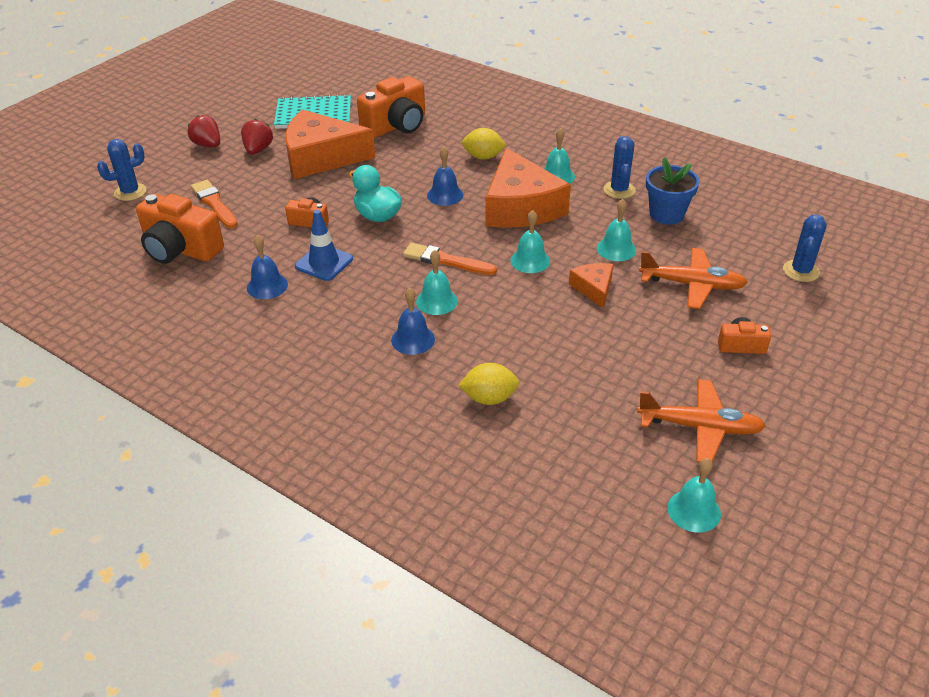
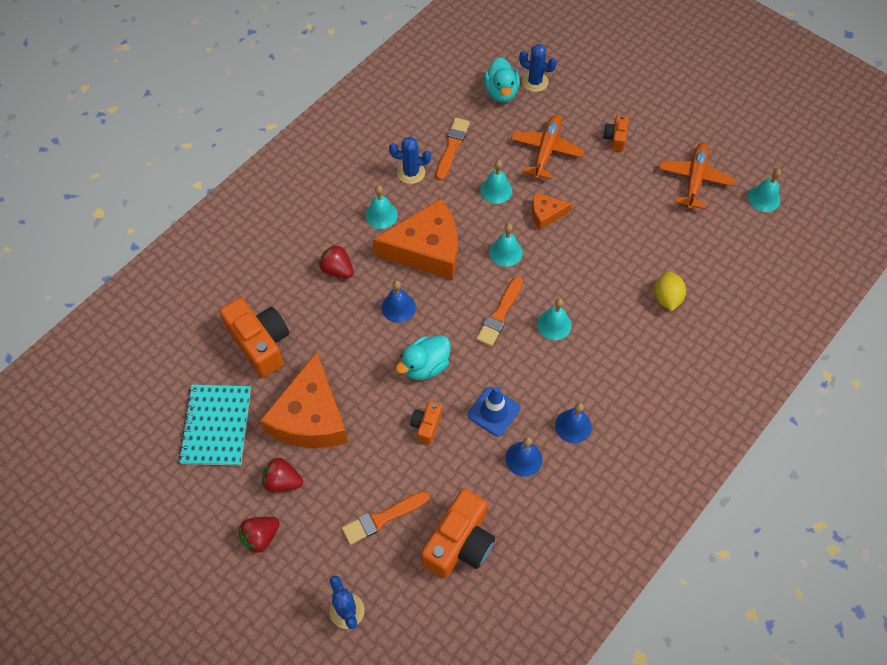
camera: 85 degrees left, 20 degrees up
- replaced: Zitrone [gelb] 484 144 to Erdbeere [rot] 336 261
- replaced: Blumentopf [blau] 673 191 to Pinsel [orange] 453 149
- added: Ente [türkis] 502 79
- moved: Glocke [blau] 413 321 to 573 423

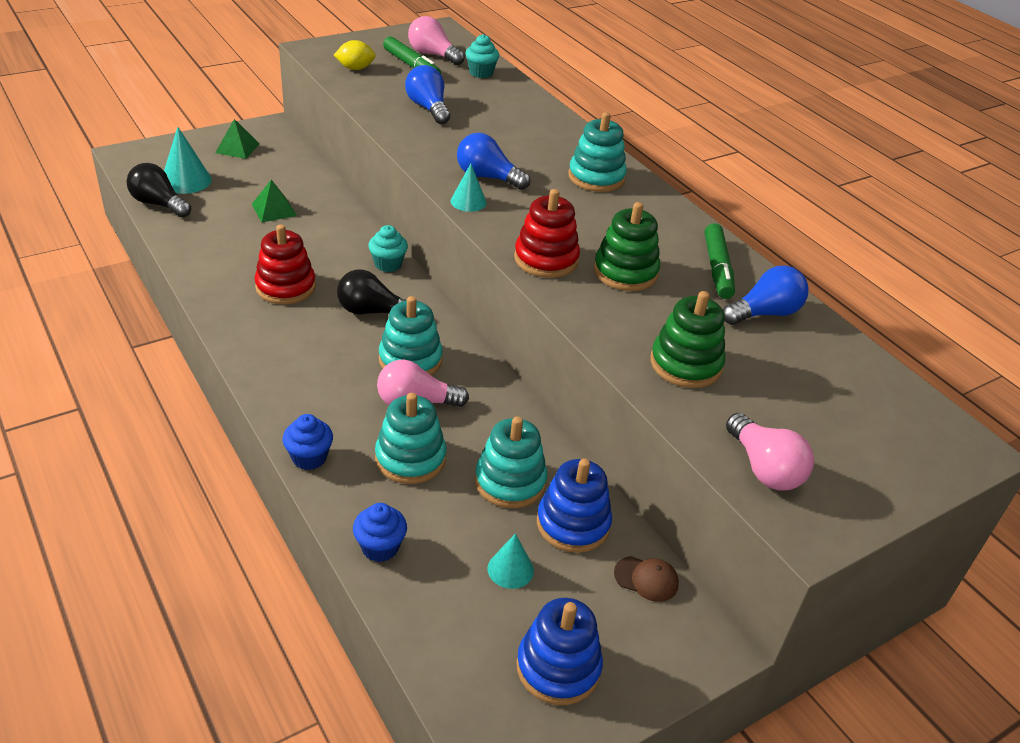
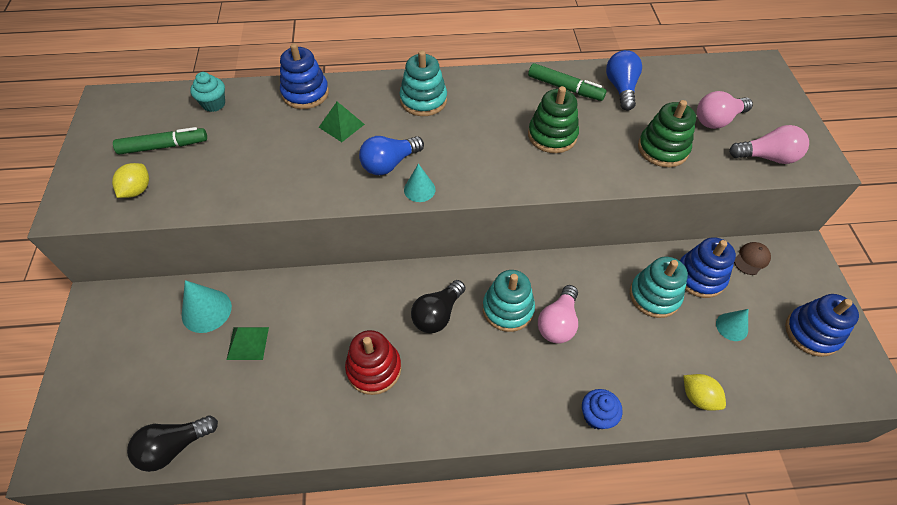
camera: 60 degrees left, 15 degrees up
- moved: Kegel [türkis] 188 160 to 207 306
- added: Stapelspielzeug [blau] 304 76
- moved: Pyramide [grün] 237 139 to 342 122
- replaced: Muffin [blau] 380 532 to Zitrone [gelb] 704 392
- moved: Glühbirne [rosa] 436 40 to 725 110
- removed: Muffin [türkis] 388 248
- removed: Stapelspielzeug [türkis] 410 438
- removed: Glühbirne [blau] 427 94
- removed: Stapelspielzeug [rot] 547 233

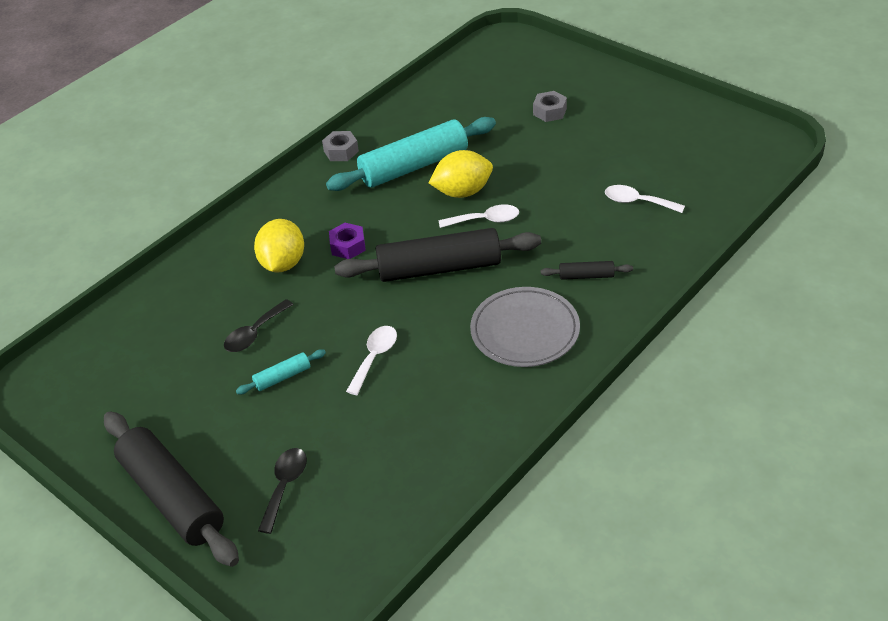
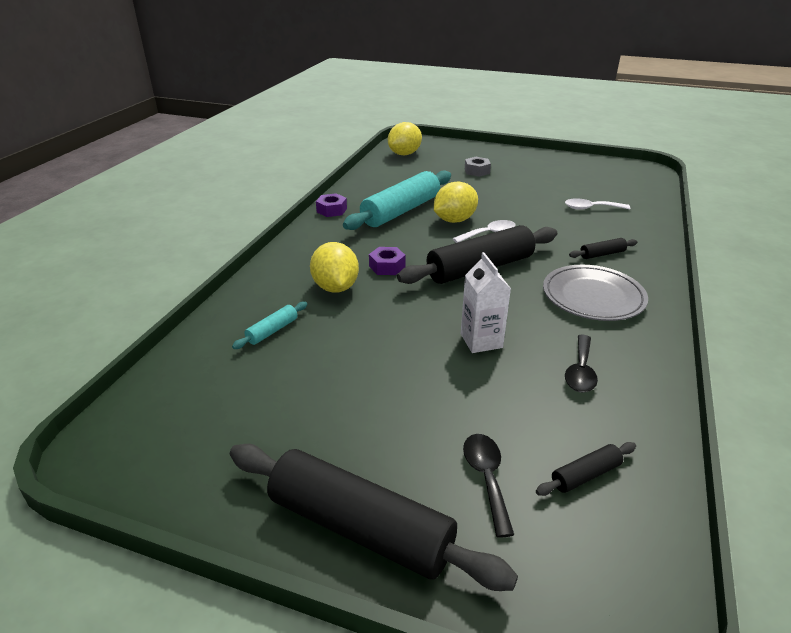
camera: 25 degrees left, 10 degrees down
- moved: Nudelholz [türkis] 281 371 to 269 325
- recoloured: Sechskantmutter [grau] 340 146 to Sechskantmutter [lila] 331 205
- added: Zitrone [gelb] 405 138
- replaced: Löffel [weiß] 371 360 to Getränkekarton [weiß] 486 302
- added: Nudelholz [schwarz] 586 469
- moved: Löffel [schwarz] 259 325 to 581 363

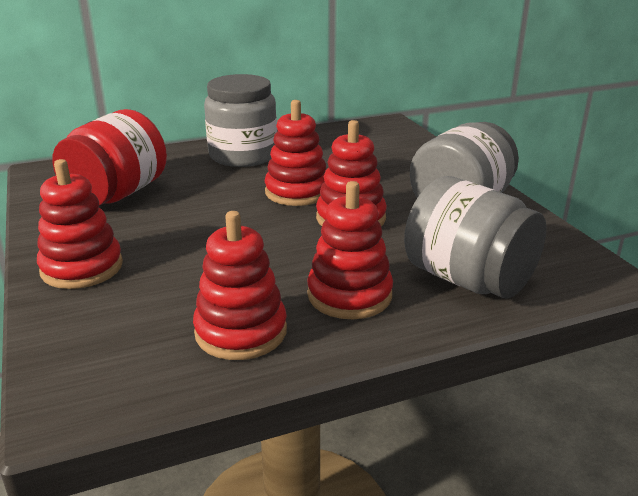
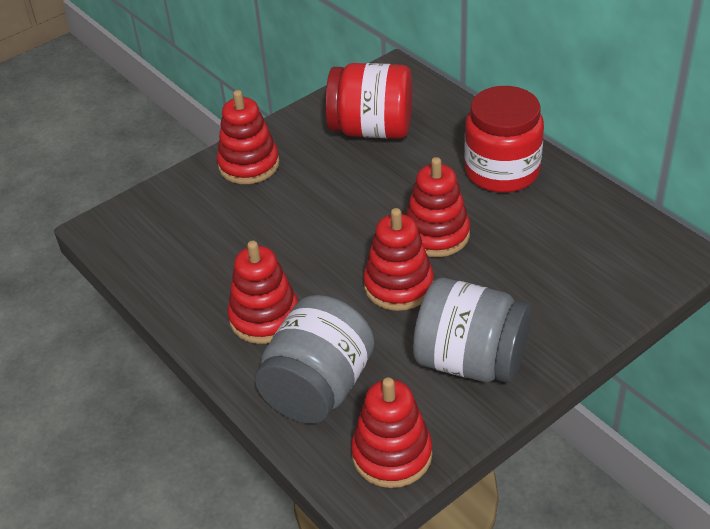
camera: 75 degrees right, 15 degrees up
- moved: Stapelspielzeug [rot] 240 285 to 391 432
- recoloured: Einmachglas [grau] 240 120 to Einmachglas [rot] 504 139

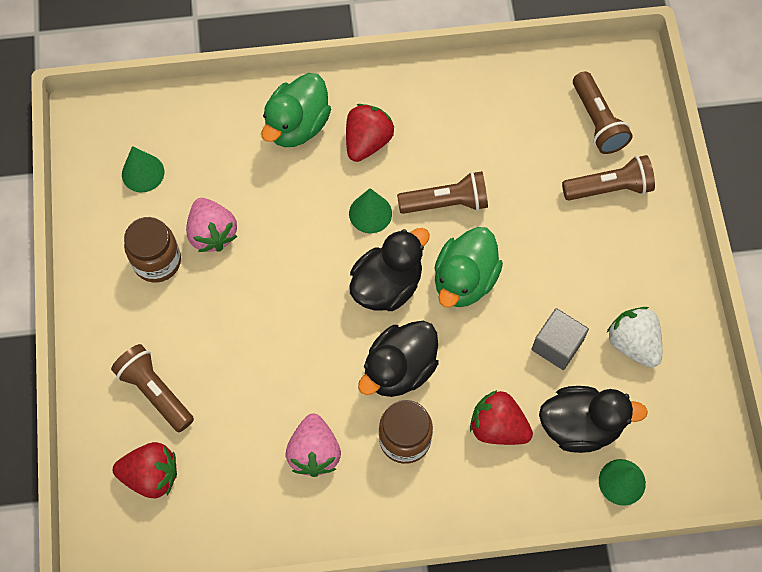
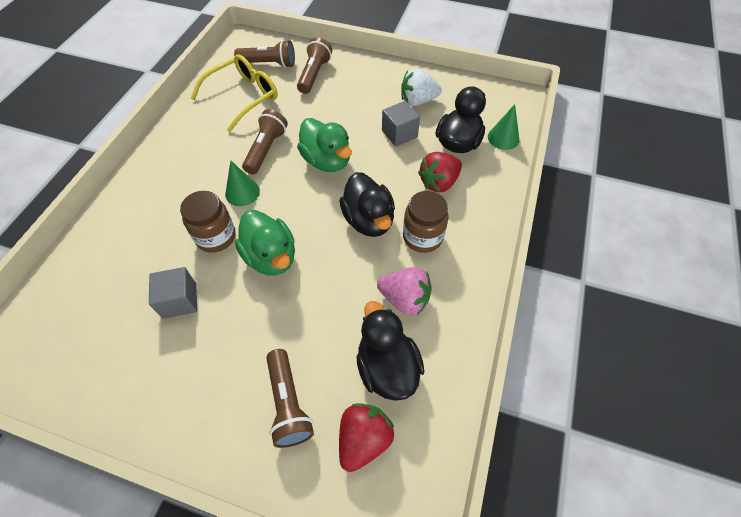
camera: 65 degrees left, 10 degrees down
- replaced: Erdbeere [rosa] 212 225 to Kubus [grau] 173 293
- moved: Einmachglas [braun] 152 250 to 208 222
- added: Brille [gelb] 234 93
- moved: Ente [grün] 296 110 to 265 243
- turned: Taschenlampe [braun] 152 388 = 290 398 90 degrees counterclockwise
- moved: Ente [schwarz] 389 269 to 391 351
- removed: Kegel [grün] 143 169
- removed: Erdbeere [rot] 370 133

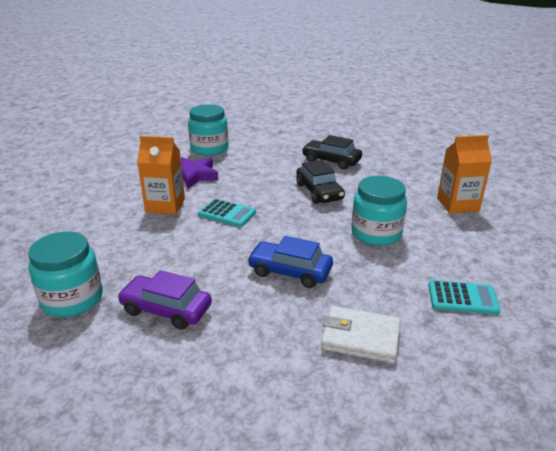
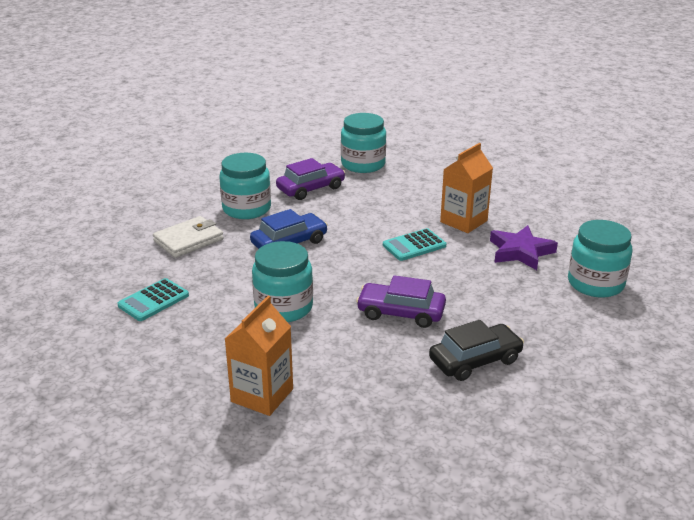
camera: 125 degrees right, 0 degrees up
- added: Einmachglas [türkis] 245 186
- recoloured: Auto [schwarz] 320 182 to Auto [lila] 401 301

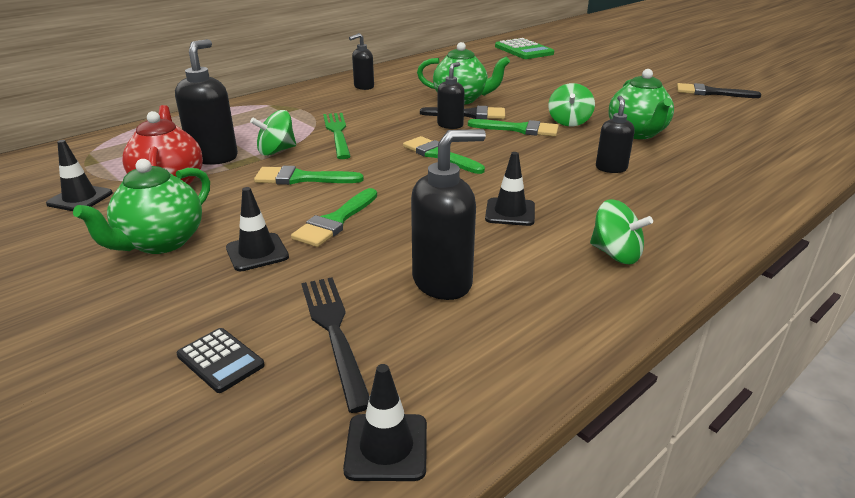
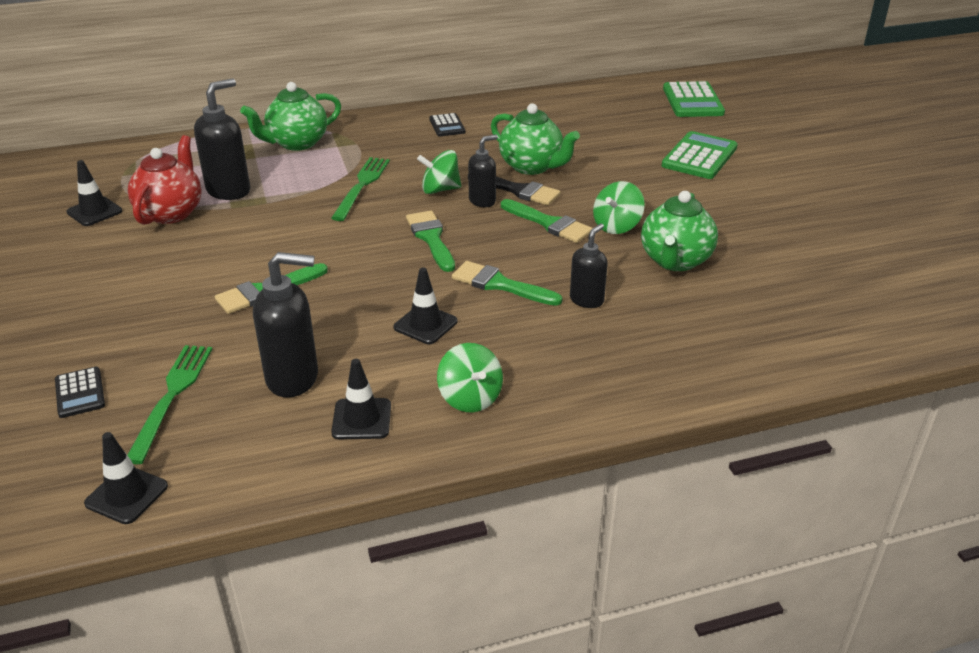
camera: 25 degrees right, 5 degrees up
- recoloured: Gabel [schwarz] 335 345 to Gabel [grün] 170 404
- moved: Teekanne [grün] 141 206 to 290 116
- moved: Leitkegel [schwarz] 257 229 to 361 399
- moved: Kreisel [grün] 273 133 to 439 172
- replaced: Seifenspender [schwarz] 361 61 to Taschenrechner [schwarz] 447 124
- moved: Pinsel [grün] 309 175 to 507 283
- added: Taschenrechner [grün] 700 155
- removed: Pinsel [schwarz] 719 90

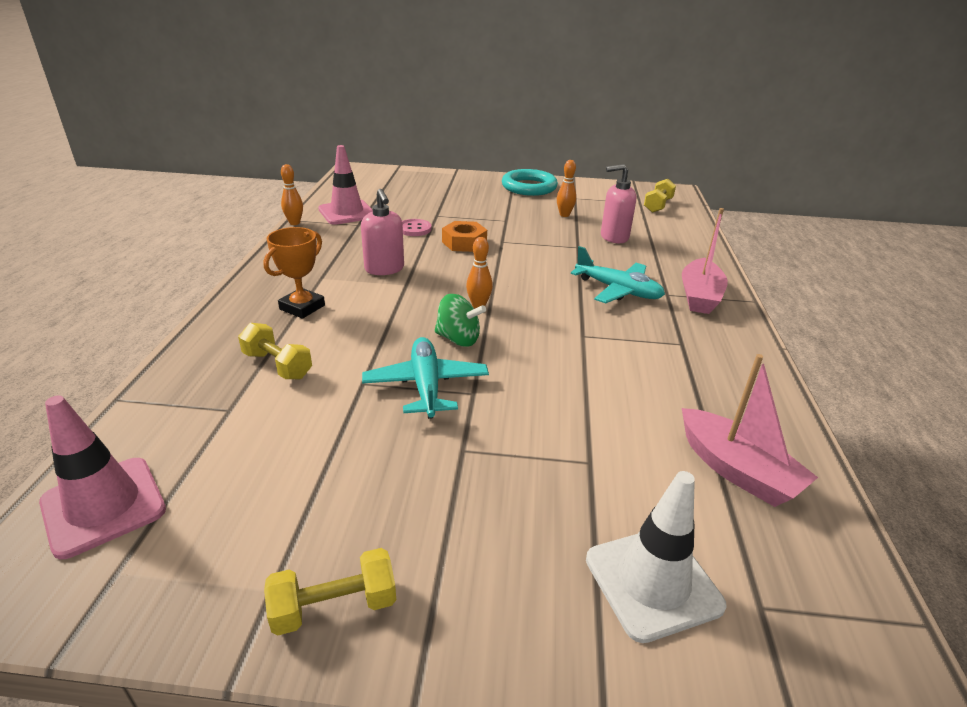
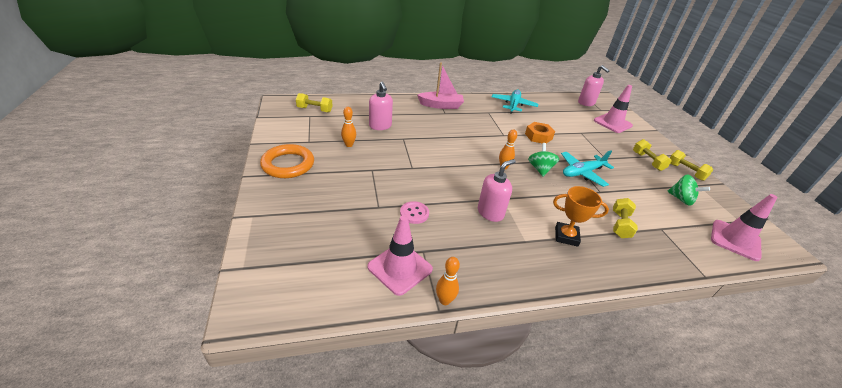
camera: 110 degrees left, 5 degrees up
- recoloured: Ring [türkis] 530 182 to Ring [orange] 287 161
- moved: Flugzeug [türkis] 618 275 to 515 102
- moved: Sechskantmutter [orange] 464 236 to 540 133
- added: Seifenspender [rosa] 594 85
- recoloured: Leitkegel [weiß] 656 557 to Leitkegel [rosa] 613 109
- added: Hantel [gelb] 652 155
- added: Kreisel [grün] 688 190
- removed: Boot [rosa] 750 430

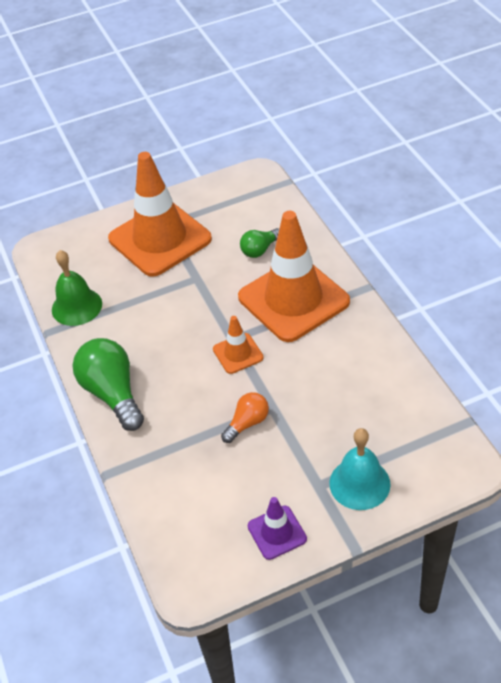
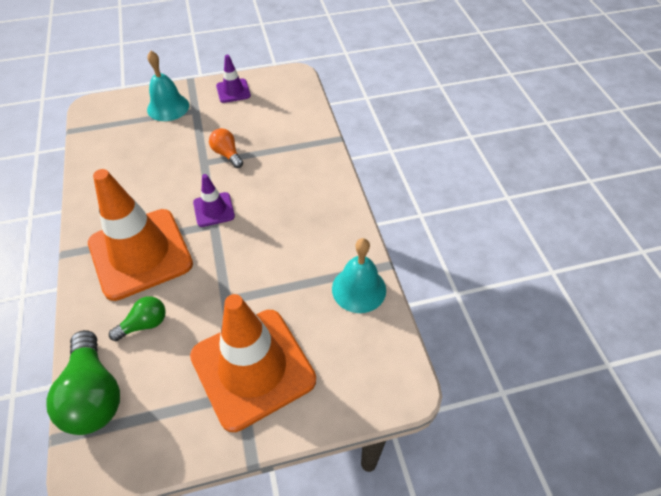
camera: 175 degrees left, 5 degrees up
- moved: Glühbirne [grün] 108 384 to 83 382
- recoloured: Leitkegel [orange] 238 345 to Leitkegel [lila] 214 200
- turned: Glühbirne [orange] 245 417 = 226 148 90 degrees clockwise
- recoloured: Glocke [grün] 77 288 to Glocke [türkis] 359 275

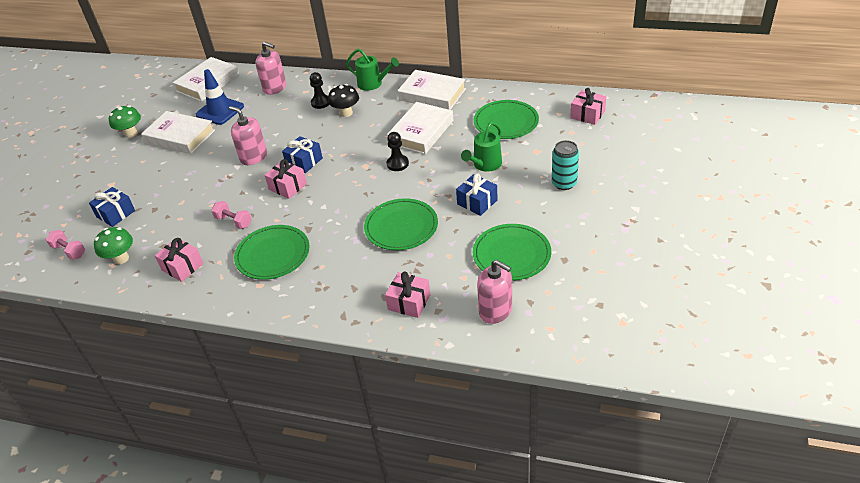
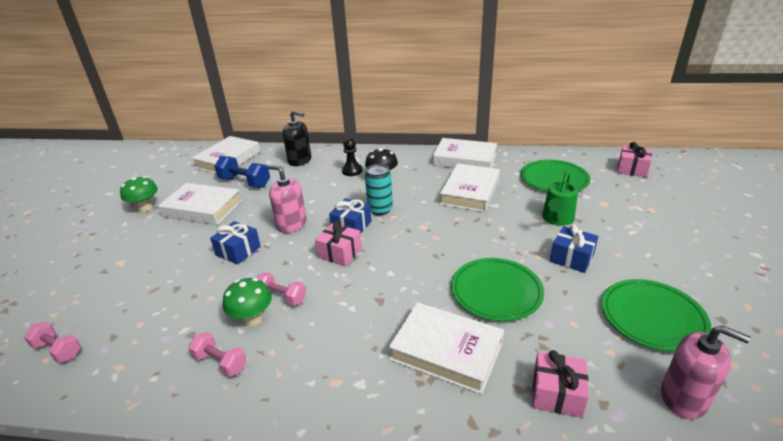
camera: 10 degrees left, 10 degrees down
- replaced: Geschenk [rosa] 179 260 to Hantel [rosa] 217 354
- moved: Geschenk [blau] 112 207 to 235 243
- replaced: Leitkegel [blau] 220 97 to Hantel [blau] 242 172
- moved: Pilz [grün] 113 245 to 247 302
- recoloured: Seifenspender [rosa] 270 68 to Seifenspender [schwarz] 297 138
- moved: Dose [türkis] 565 165 to 379 189
- added: Buch [weiß] 446 348
- removed: Teller [grün] 271 252
- removed: Gießkanne [grün] 372 70
- removed: Bauer [schwarz] 397 151

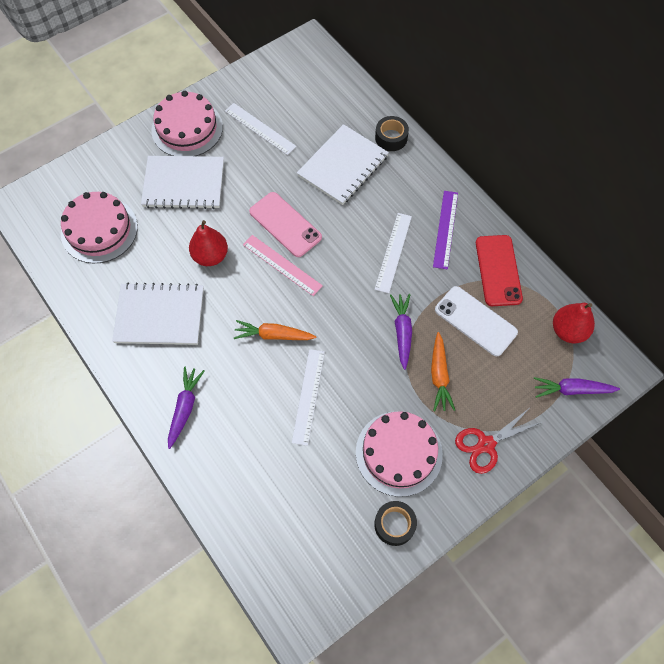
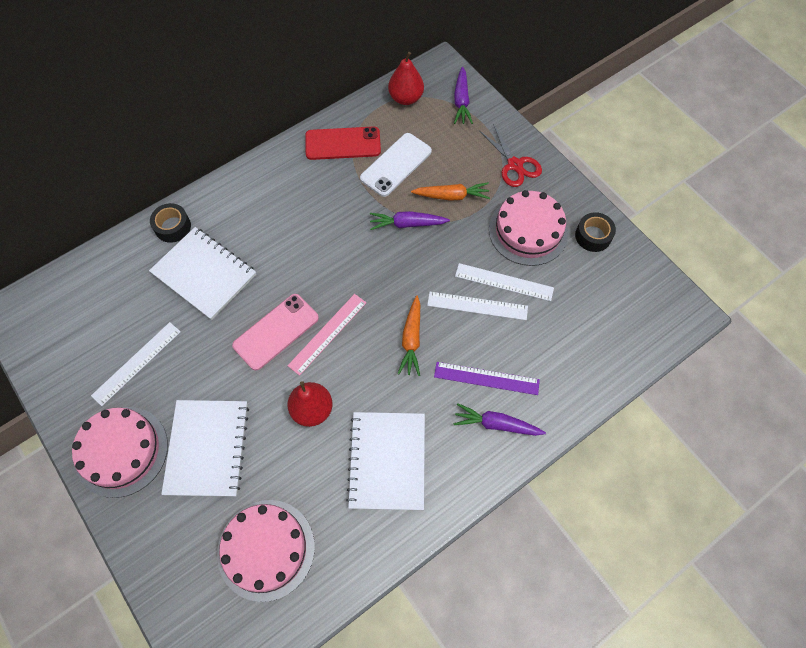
camera: 90 degrees left, 0 degrees up
- moved: Lineal [lila] 445 230 to 487 378
- moved: Lineal [weiß] 393 253 to 504 282

